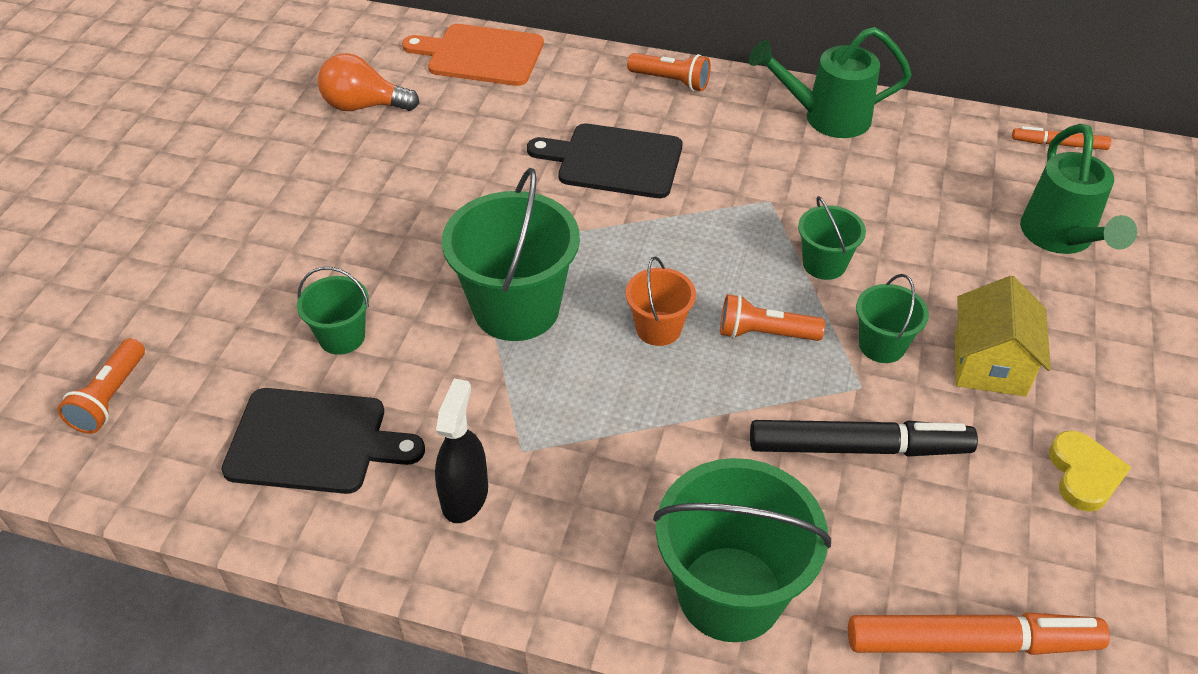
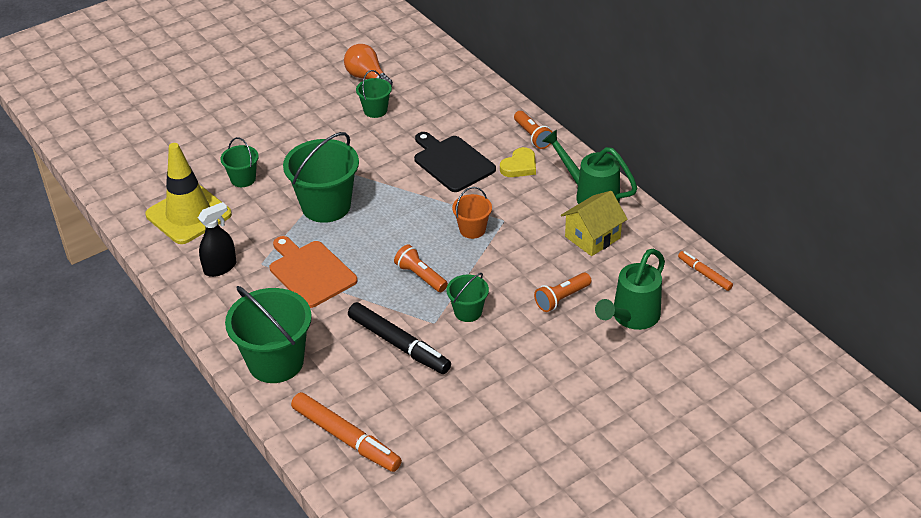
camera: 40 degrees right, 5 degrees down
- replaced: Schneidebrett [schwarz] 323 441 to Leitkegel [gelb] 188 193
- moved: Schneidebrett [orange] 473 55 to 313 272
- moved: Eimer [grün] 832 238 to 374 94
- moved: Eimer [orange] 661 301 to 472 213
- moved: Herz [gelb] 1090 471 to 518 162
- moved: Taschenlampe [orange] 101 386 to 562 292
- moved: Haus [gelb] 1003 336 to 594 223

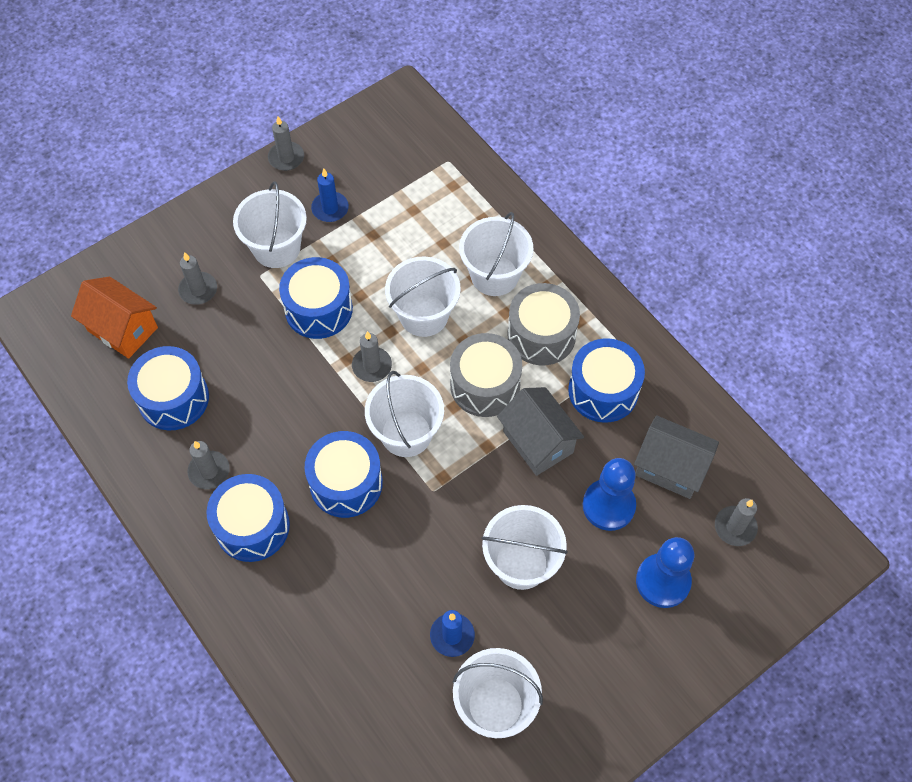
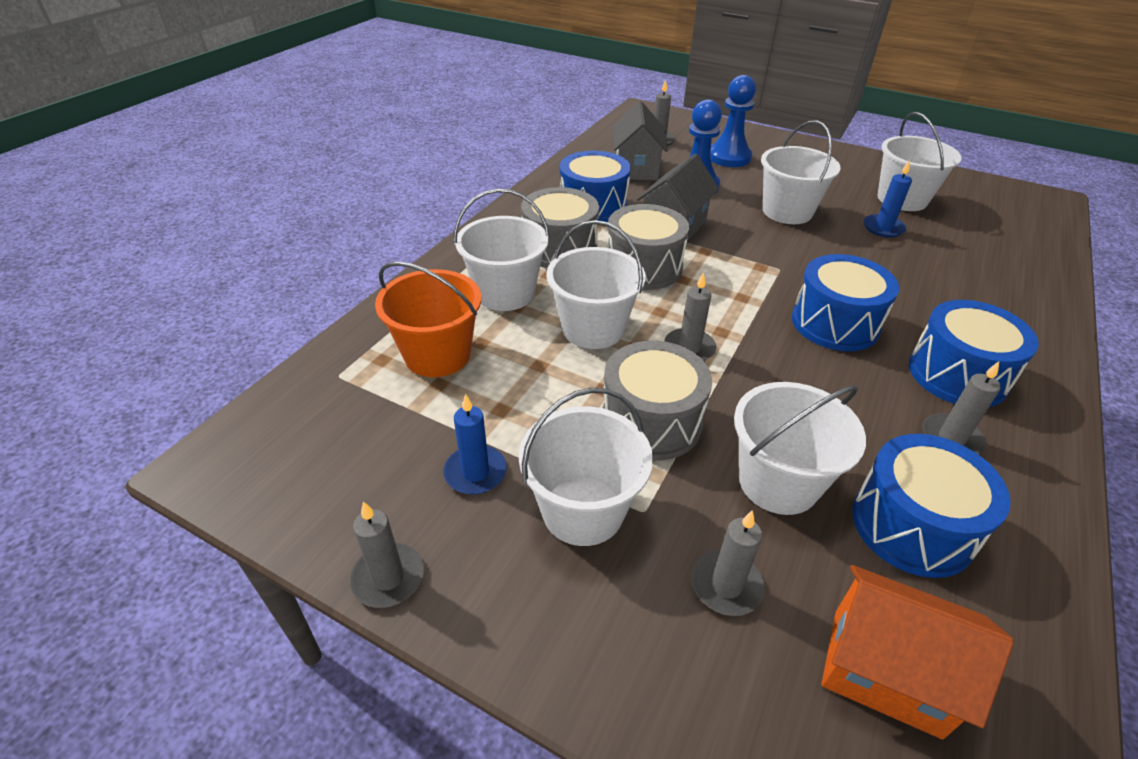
camera: 115 degrees left, 20 degrees down
- added: Eimer [orange] 428 319
- recoloured: Trommel [blau] 316 298 to Trommel [grau] 657 401
- moved: Eimer [weiß] 404 414 to 800 448
- turned: Haus [orange] 114 318 = 917 652 75 degrees counterclockwise

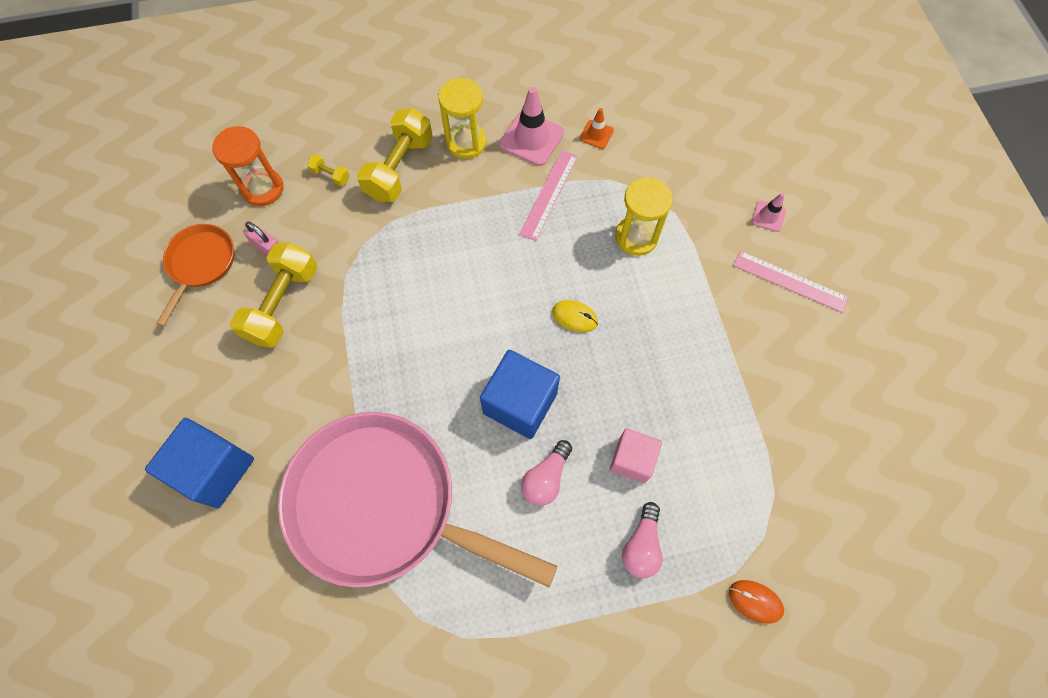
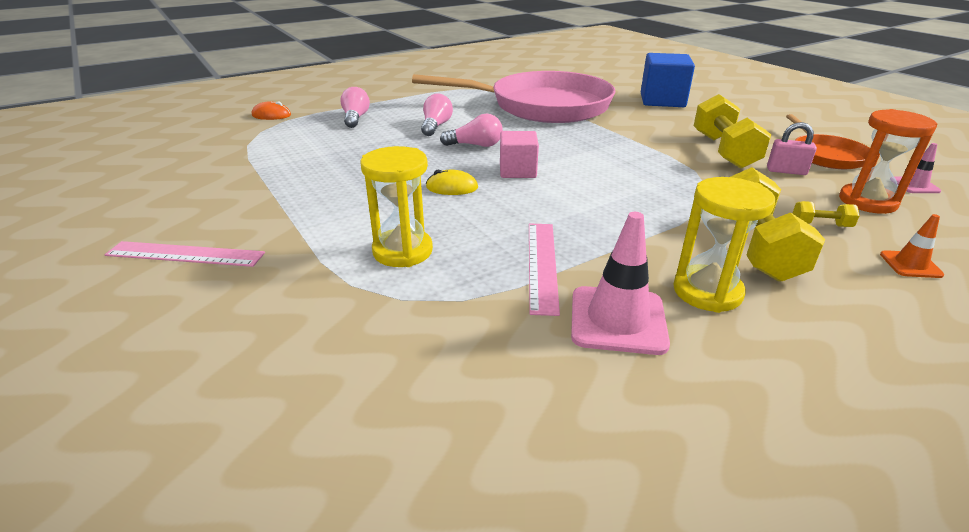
camera: 160 degrees right, 35 degrees down
- replaced: Kubus [blau] 520 394 to Glühbirne [rosa] 471 130
- moved: Kubus [rosa] 636 455 to 519 154
- moved: Leitkegel [orange] 597 128 to 912 246
- moved: Leitkegel [rosa] 769 212 to 917 168

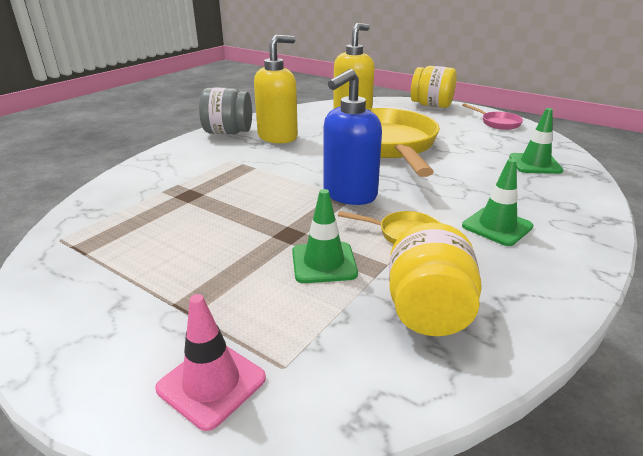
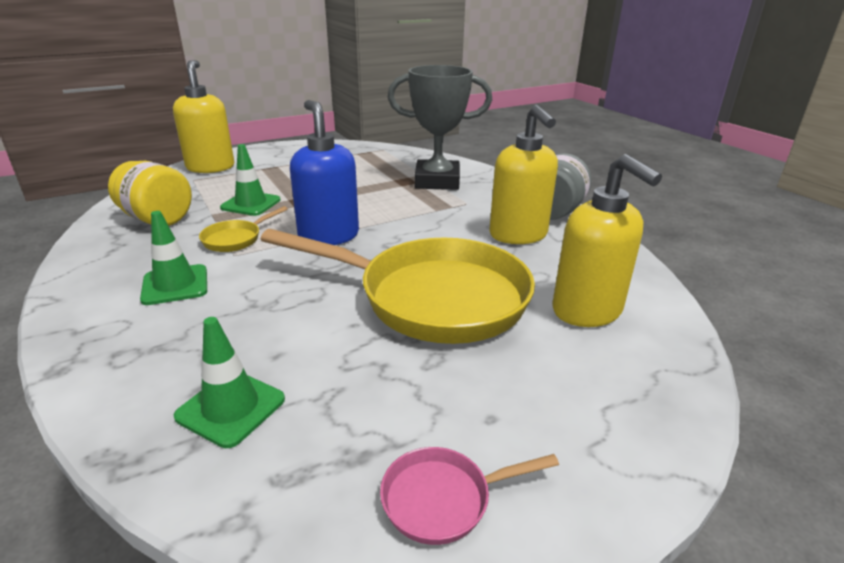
camera: 115 degrees right, 0 degrees up
- replaced: Leitkegel [rosa] 210 362 to Seifenspender [gelb] 203 116
- added: Pokal [grau] 440 127
- removed: Einmachglas [gelb] 434 87

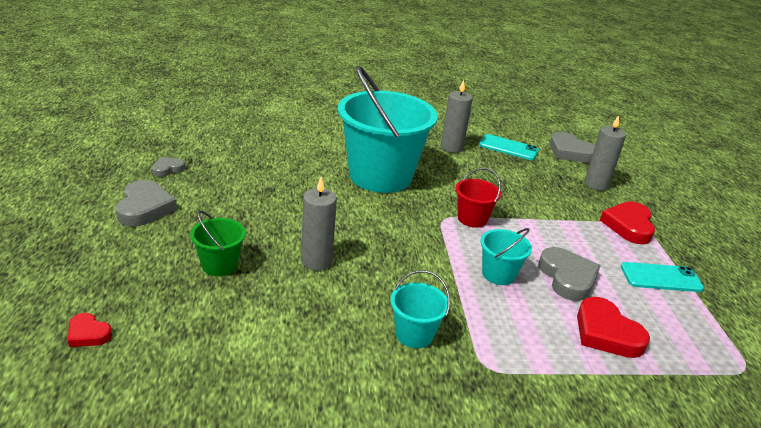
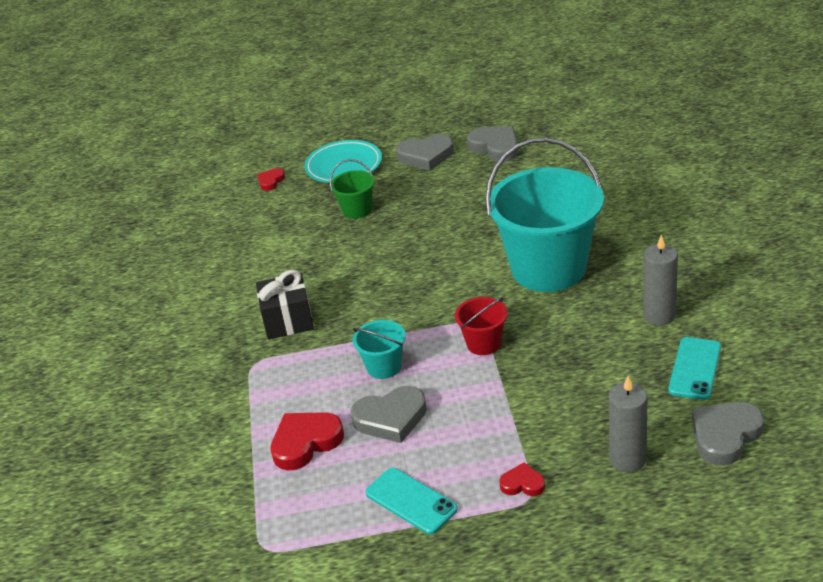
camera: 95 degrees right, 5 degrees up
- replaced: Eimer [türkis] 420 309 to Geschenk [schwarz] 285 305
- added: Teller [türkis] 343 161
- turned: Handy [türkis] 662 277 = 411 501 45 degrees counterclockwise
- resized: Herz [grau] 168 167 = 492 144 x1.82
- resized: Herz [rot] 627 222 = 522 479 x0.55
- removed: Kerze [grau] 319 223

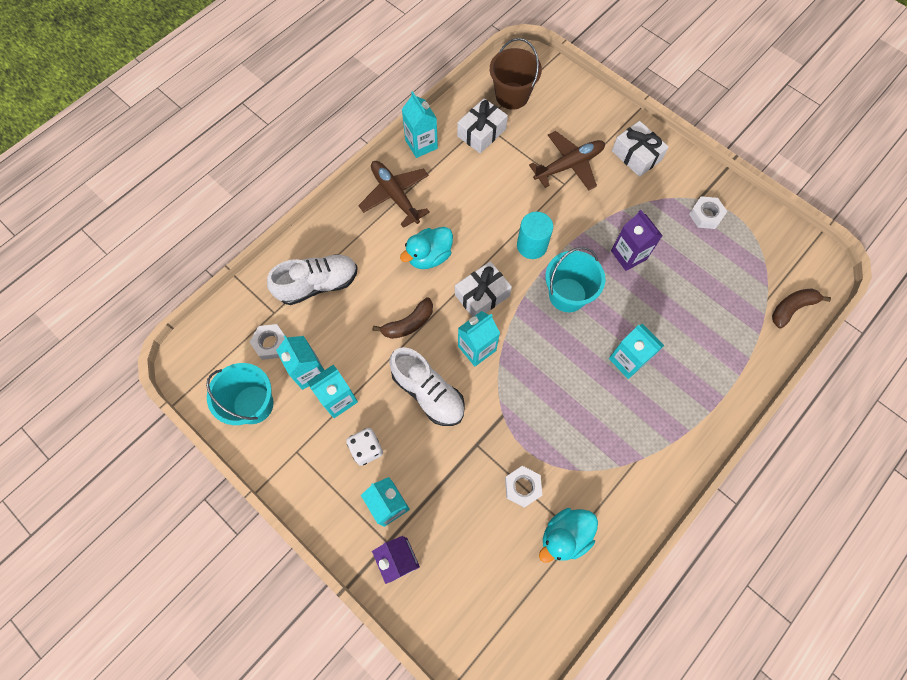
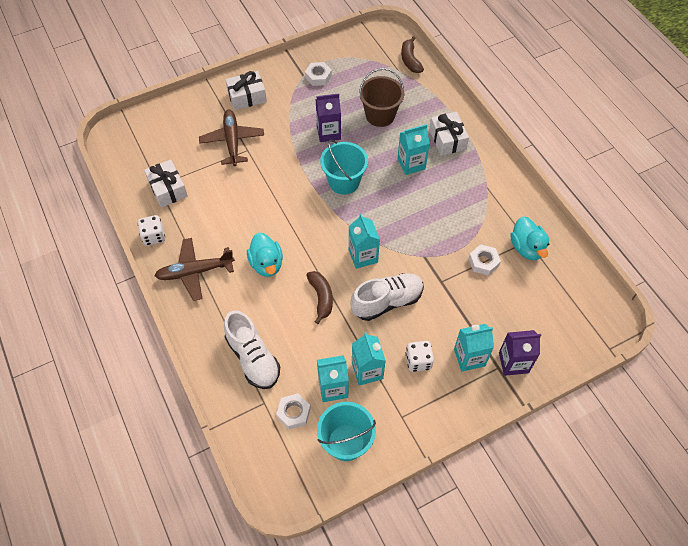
camera: 70 degrees left, 10 degrees down
- replaced: Getränkekarton [türkis] 420 124 to Spielwürfel [weiß] 151 230
- turned: Schuh [weiß] 312 279 = 252 349 150 degrees clockwise
- moved: Eimer [braun] 516 74 to 381 97
- moved: Geschenk [weiß] 483 289 to 449 134
- removed: Vollzylinder [türkis] 535 235

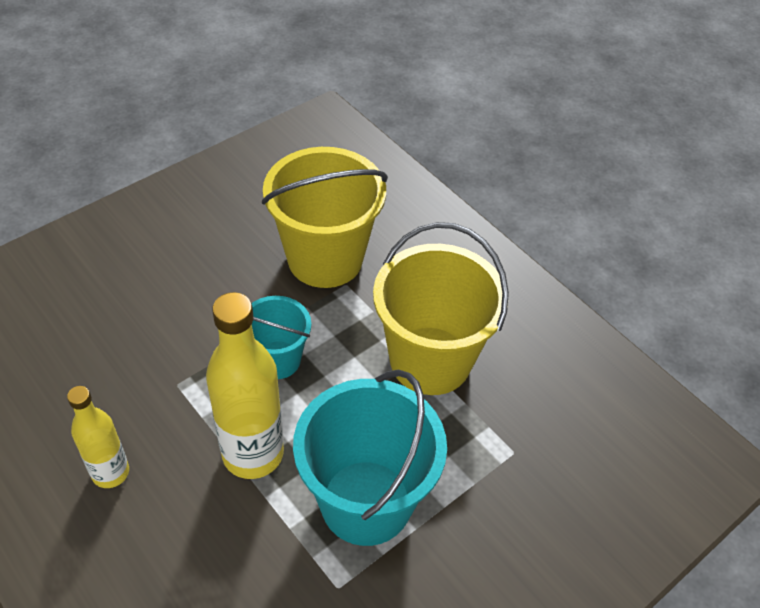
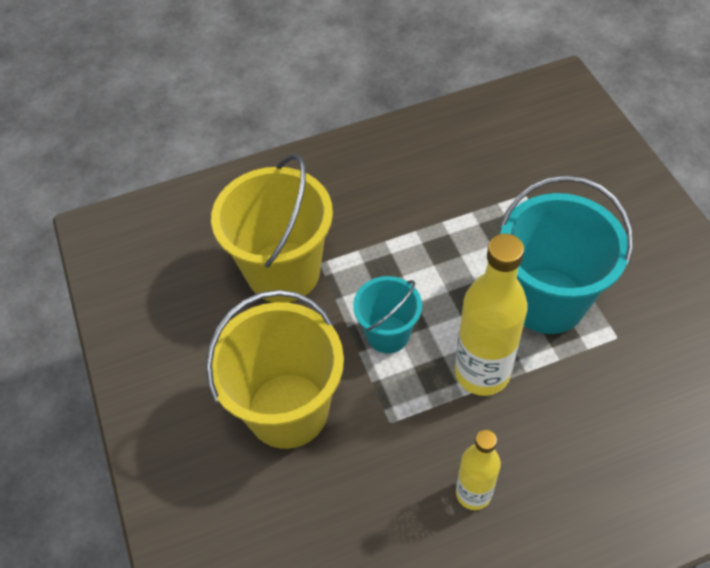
camera: 65 degrees left, 5 degrees up
- moved: Eimer [gelb] 441 308 to 275 369

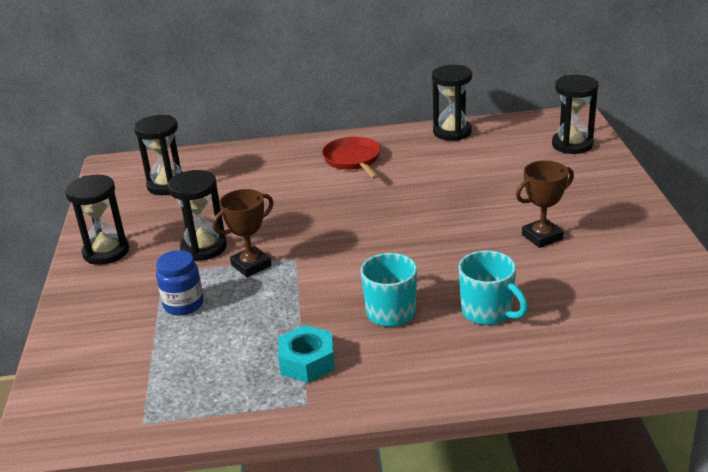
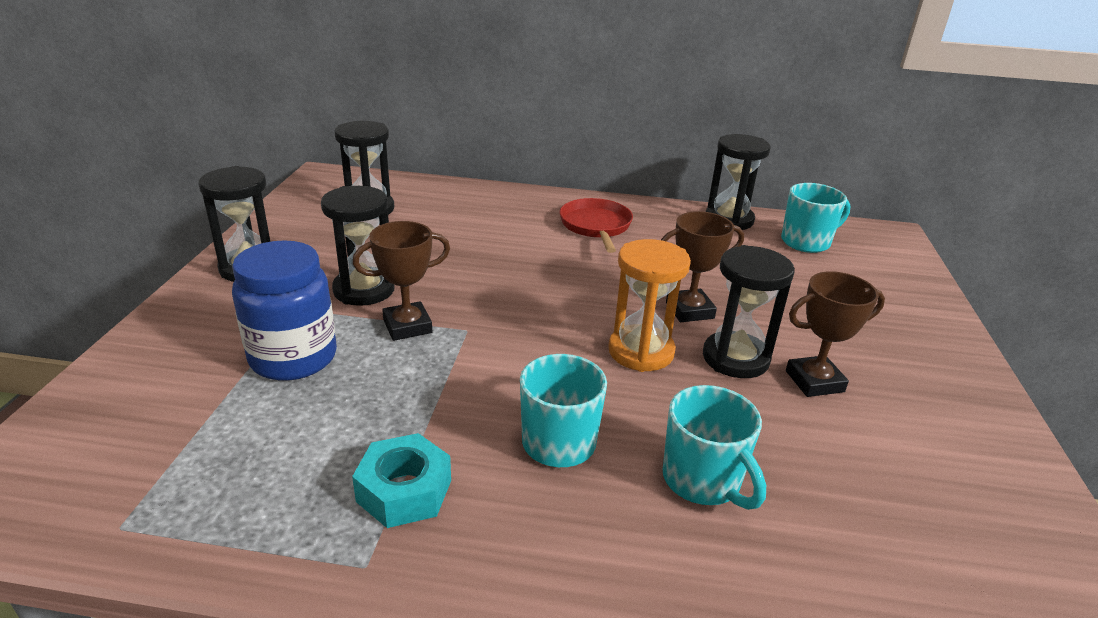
camera: 10 degrees right, 0 degrees up
- resized: Einmachglas [blau] 180 282 = 284 310 x1.52
- added: Sanduhr [orange] 649 305
- added: Pokal [braun] 702 266
- moved: Sanduhr [schwarz] 575 114 to 749 311
- added: Tasse [türkis] 815 218

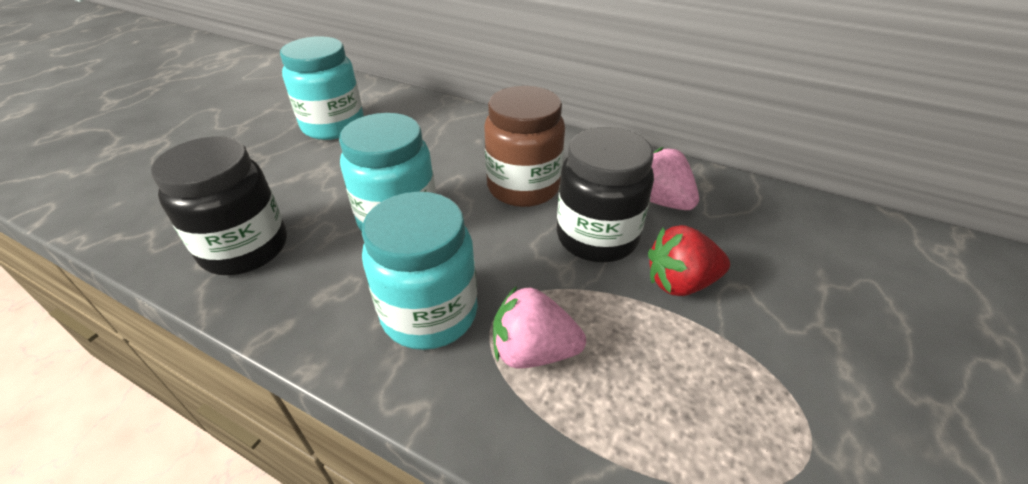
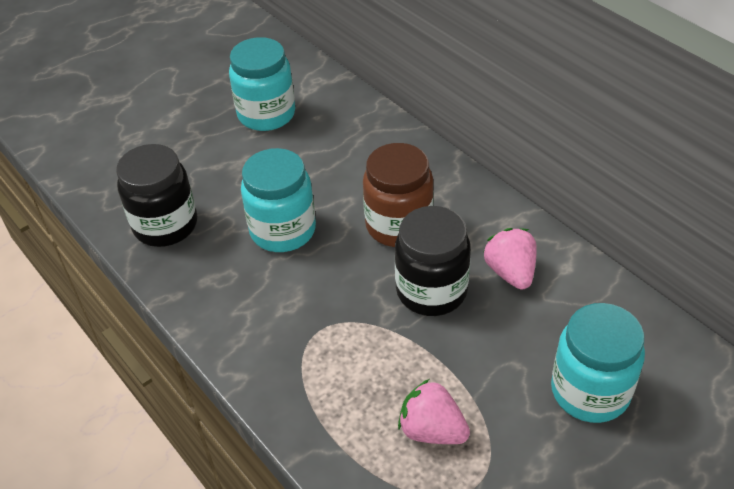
camera: 25 degrees right, 5 degrees up
- moved: Erdbeere [rosa] 539 327 to 434 411
- moved: Einmachglas [türkis] 420 271 to 598 363
- removed: Erdbeere [rot] 689 260

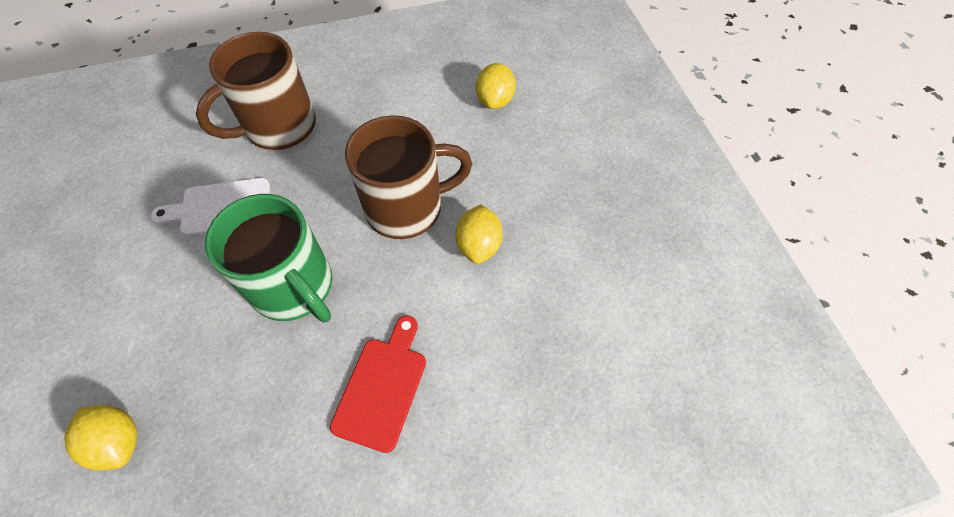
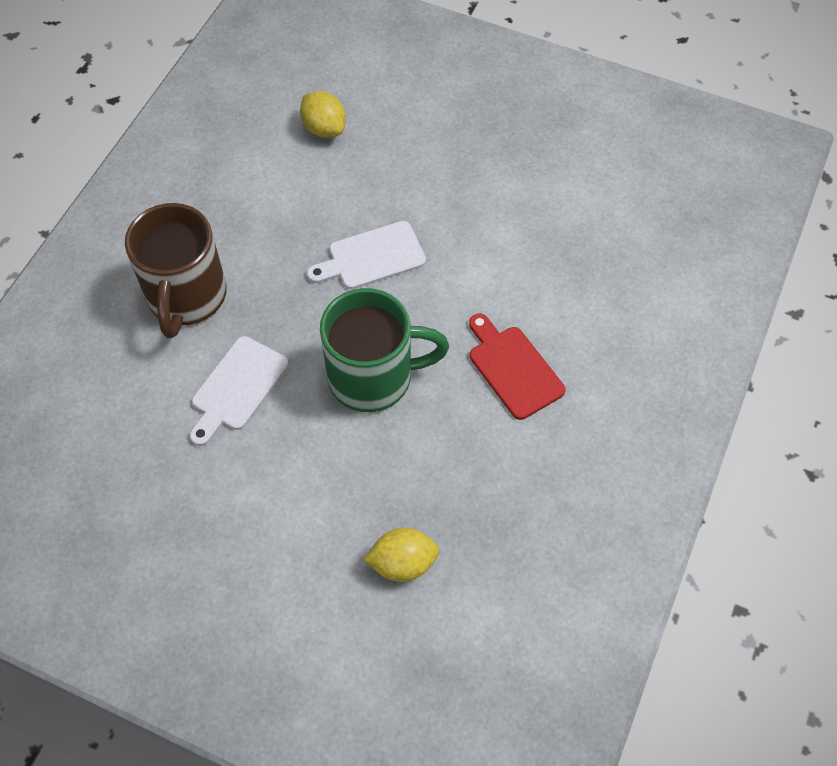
camera: 50 degrees left, 0 degrees up
- replaced: Tasse [braun] 409 177 to Schneidebrett [weiß] 366 255
- removed: Zitrone [gelb] 479 234

